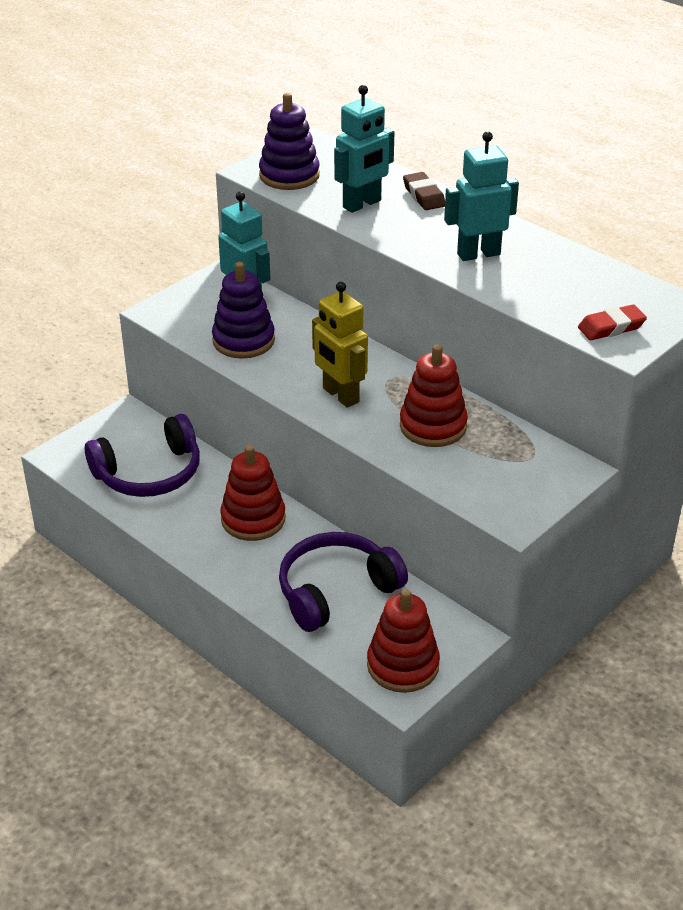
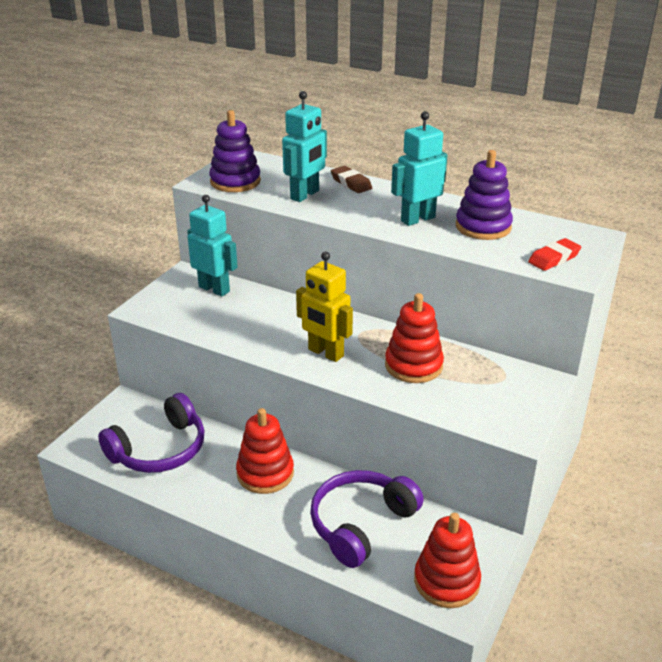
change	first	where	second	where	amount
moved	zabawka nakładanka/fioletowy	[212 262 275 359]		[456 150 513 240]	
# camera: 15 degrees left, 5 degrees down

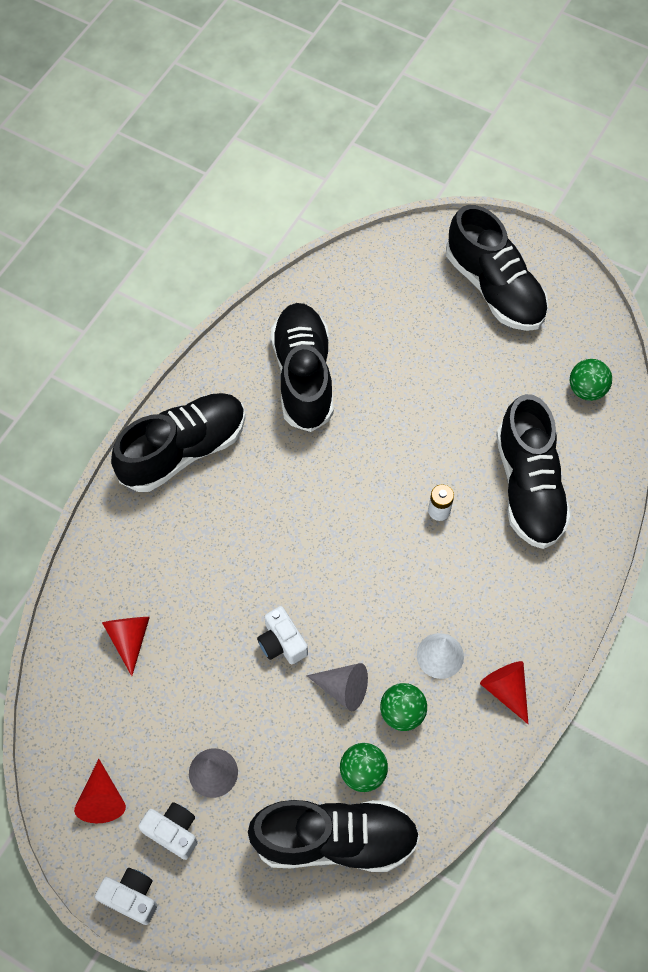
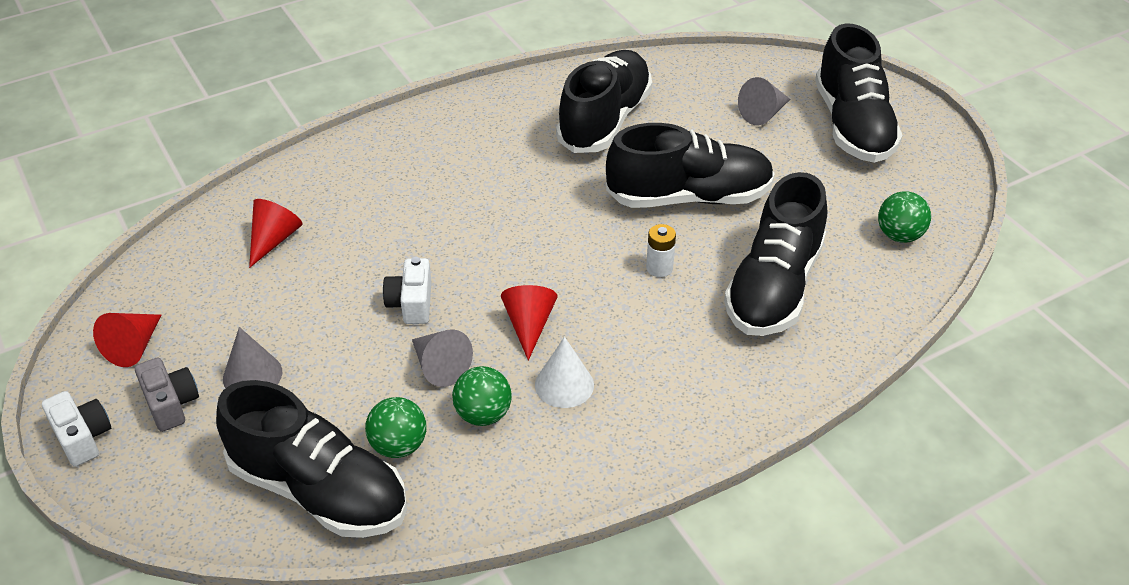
change	first	where	second	where	amount
moved	but/czarny	[111 393 246 492]		[606 123 775 208]	
recoloured	aparat fotograficzny/biały	[138 802 198 860]	aparat fotograficzny/szary	[135 357 199 432]	
moved	stożek/czerwony	[480 661 528 724]		[501 285 557 361]	
added			stożek/szary	[738 77 790 125]	
# camera: 30 degrees right, 20 degrees down

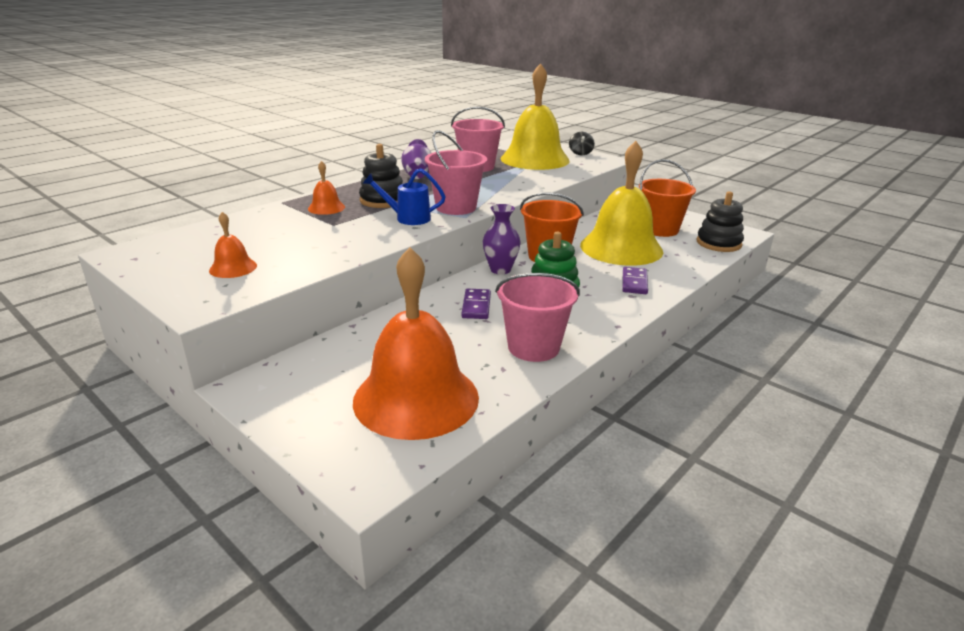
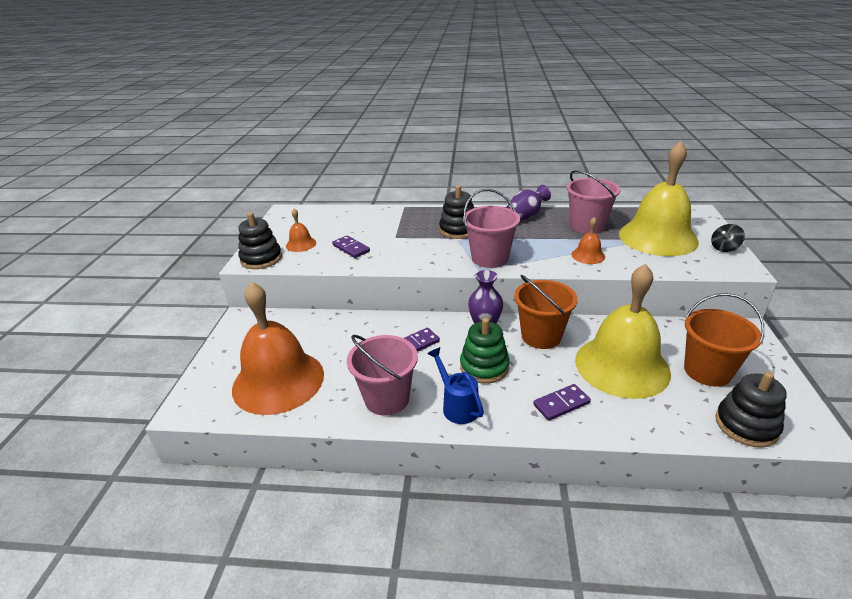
change	first	where	second	where	amount
moved	dzwonek/pomarańczowy	[308 161 345 215]		[571 217 605 264]	
moved	konewka/niebieski	[362 168 446 225]		[427 347 484 424]	
added			zabawka nakładanka/czarny	[239 213 282 269]	
added			kostka domina/fioletowy	[332 235 370 258]	
# camera: 55 degrees right, 5 degrees up

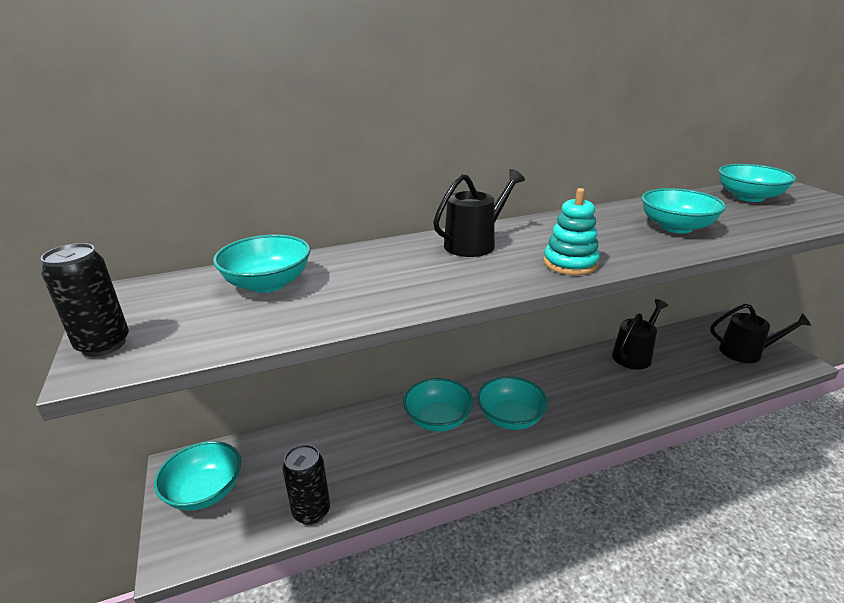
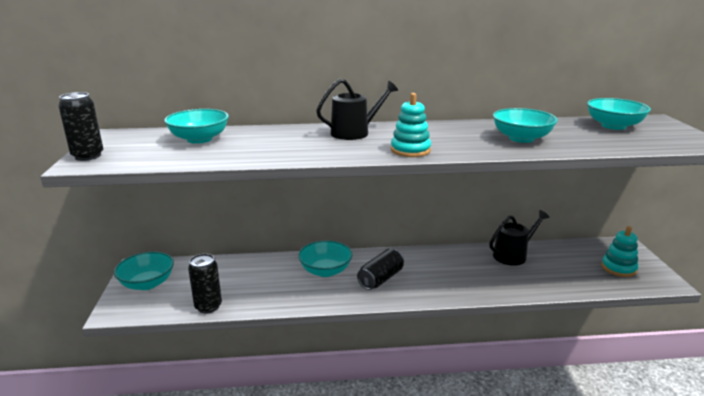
change	first	where	second	where	amount
replaced	miska/turkusowy	[477 377 548 430]	puszka/czarny	[357 249 404 290]	
replaced	konewka/czarny	[710 304 811 363]	zabawka nakładanka/turkusowy	[601 226 638 277]	
# camera: 15 degrees right, 5 degrees down

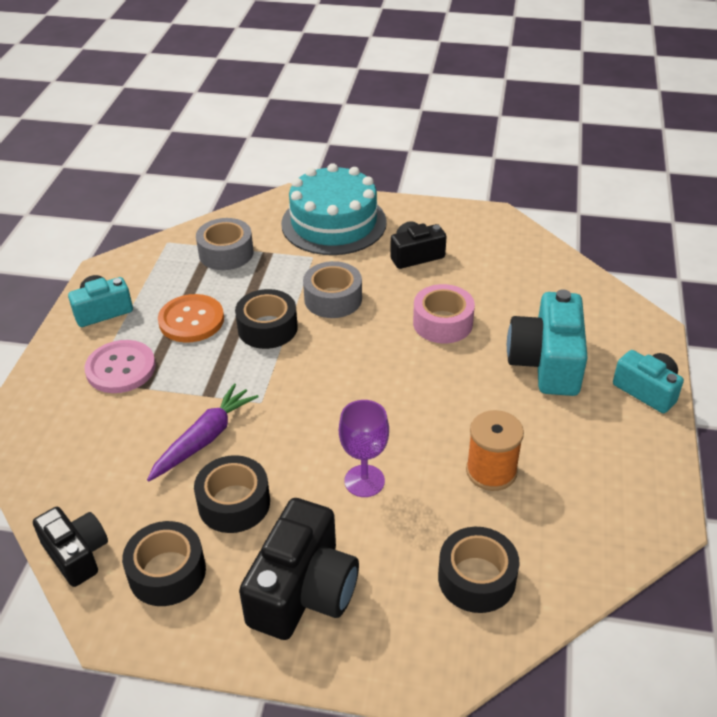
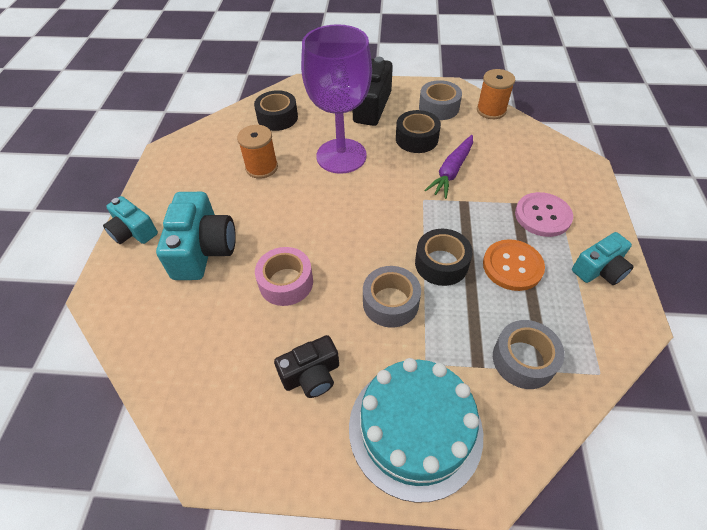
change	first	where	second	where	amount
replaced	aparat fotograficzny/czarny	[33 507 108 587]	szpulka/pomarańczowy	[477 69 515 119]	
recoloured	taśma klejąca/czarny	[122 521 206 606]	taśma klejąca/szary	[419 80 462 120]	
resized	kielich/fioletowy	[339 400 389 497]		[301 24 372 174]	x2.00
# camera: 175 degrees right, 10 degrees up

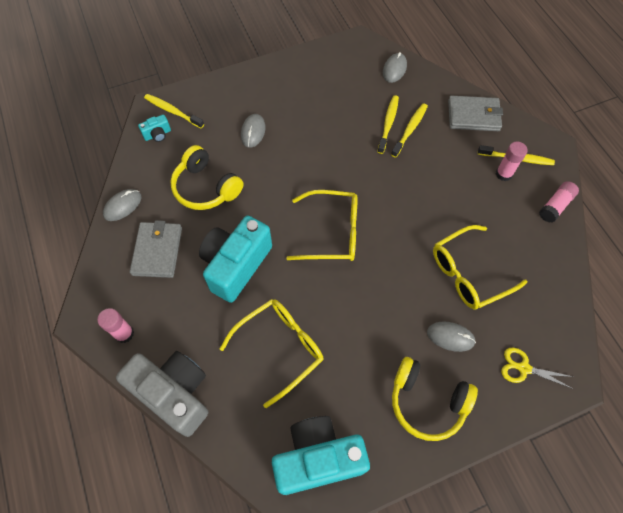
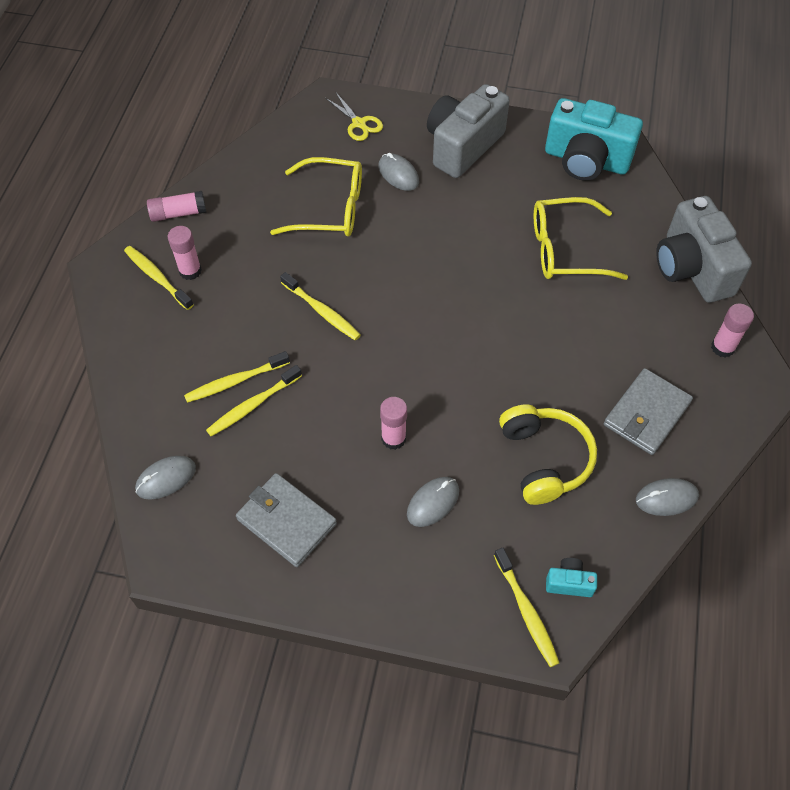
change	first	where	second	where	amount
removed	aparat fotograficzny/turkusowy	[199 216 272 303]			
removed	okulary/żółty	[286 190 358 261]			
replaced	słuchawki/żółty	[392 357 478 441]	aparat fotograficzny/szary	[427 84 510 178]	
moved	portfel/szary	[448 96 503 131]		[236 473 337 567]	
added			szczoteczka do zębów/żółty	[280 272 361 341]	
added			klej w sztyfcie/różowy	[380 397 407 450]	
# camera: 145 degrees left, 5 degrees down

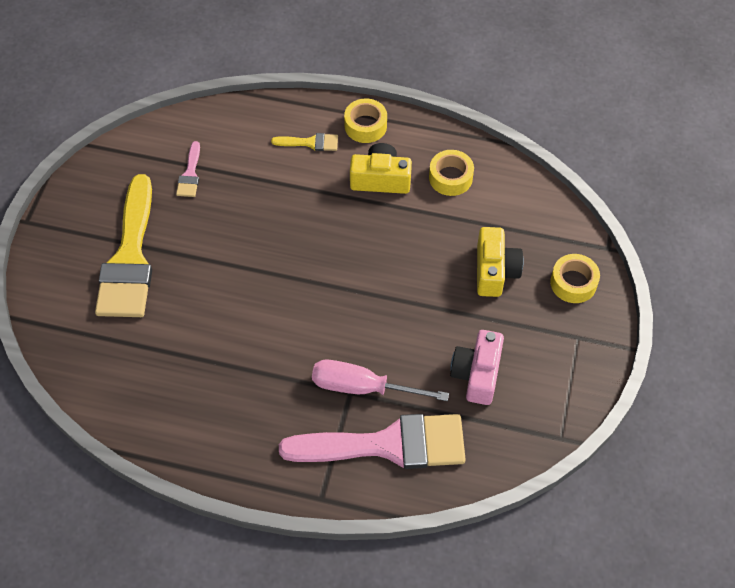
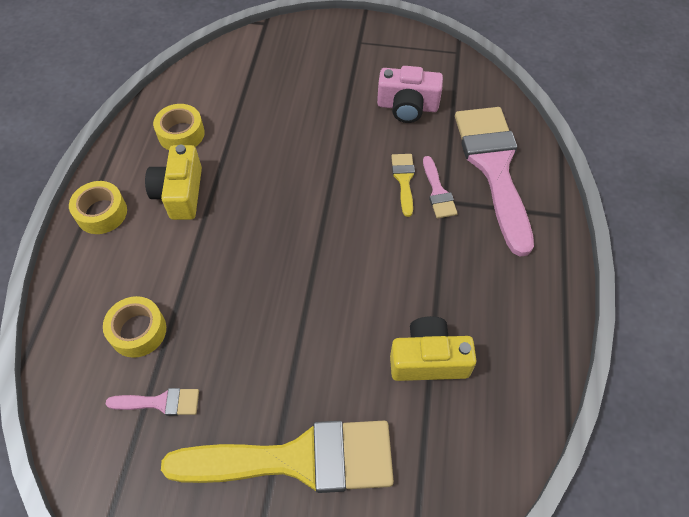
change	first	where	second	where	amount
moved	pędzel/żółty	[271 133 338 151]		[391 154 415 217]	
replaced	śrubokręt/różowy	[312 360 449 401]	pędzel/różowy	[423 156 458 218]	
moved	aparat fotograficzny/żółty	[477 227 524 297]		[390 316 476 381]	
moved	taśma klejąca/żółty	[550 254 600 303]		[103 296 166 358]	
# camera: 95 degrees left, 0 degrees up

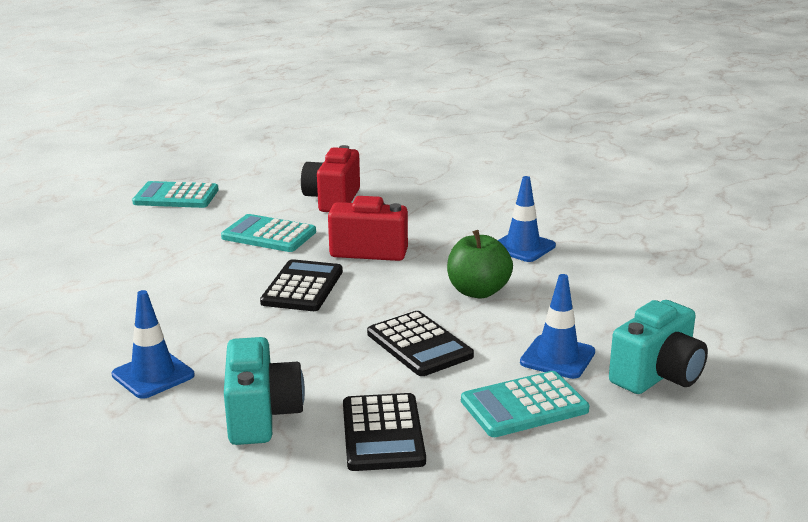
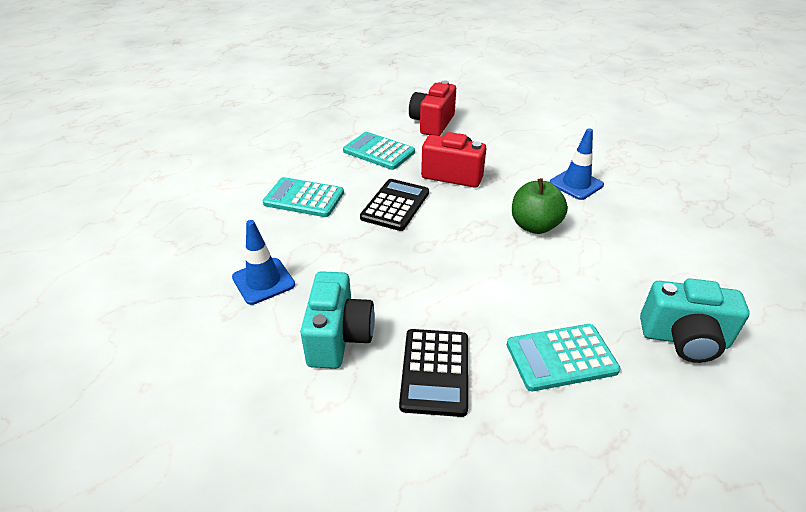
change	first	where	second	where	amount
moved	kalkulator/turkusowy	[132 181 219 208]		[263 177 344 217]	
removed	kalkulator/czarny	[367 311 474 376]			
removed	pachołek/niebieski	[520 274 595 379]			
turned	aparat fotograficzny/turkusowy	[609 300 708 394]		[640 278 750 363]	45 degrees clockwise
# camera: 10 degrees right, 15 degrees up

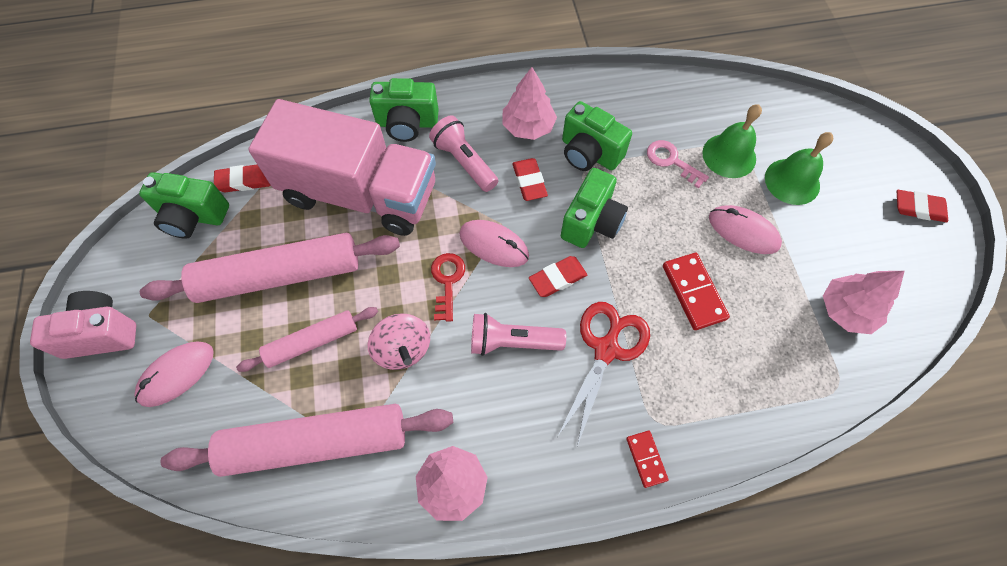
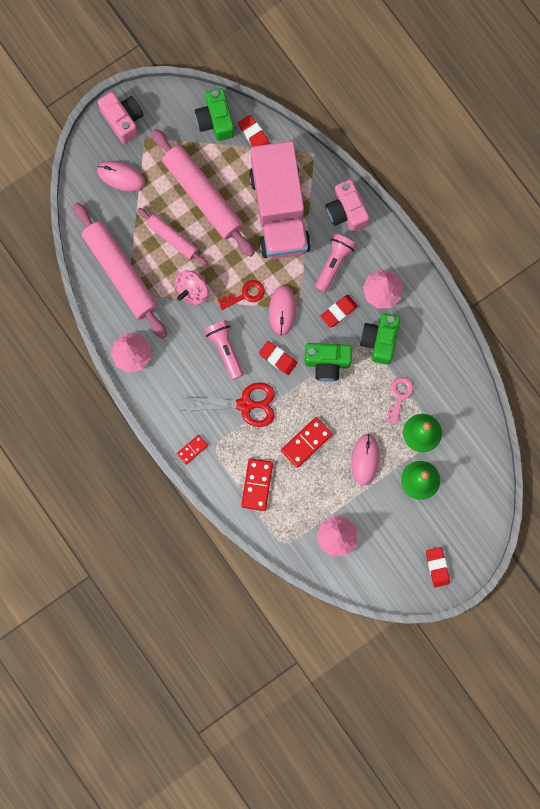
change	first	where	second	where	amount
recoloured	aparat fotograficzny/zielony	[369 78 439 142]	aparat fotograficzny/różowy	[326 180 369 232]	
added			kostka domina/czerwony	[241 458 273 511]	
# camera: 65 degrees right, 15 degrees up

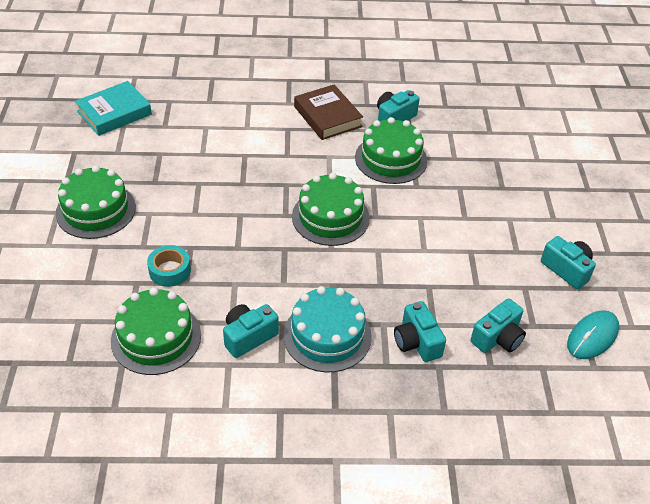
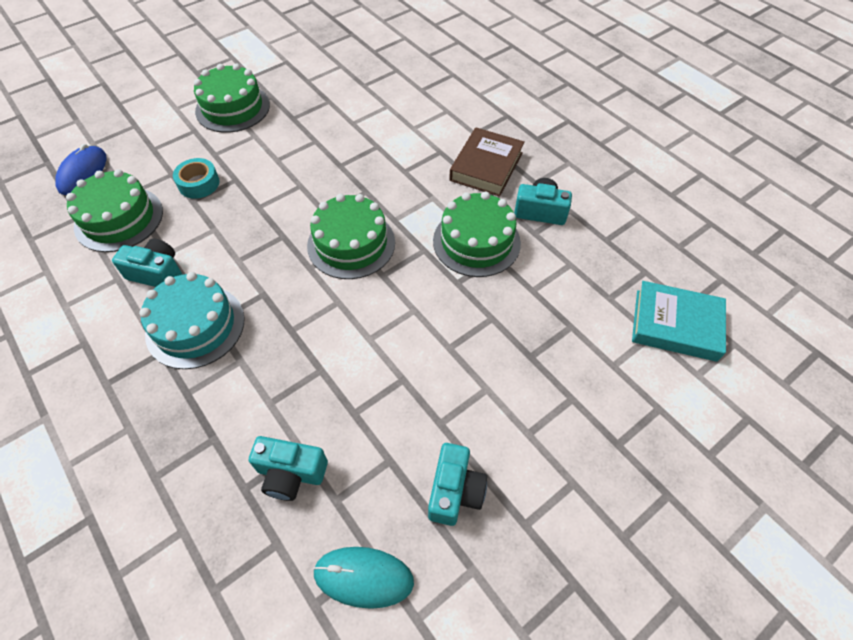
change	first	where	second	where	amount
moved	książka/turkusowy	[75 81 152 136]		[632 281 726 362]	
removed	aparat fotograficzny/turkusowy	[394 301 446 362]			
added			myszka/niebieski	[55 144 107 195]	
# camera: 55 degrees right, 10 degrees up

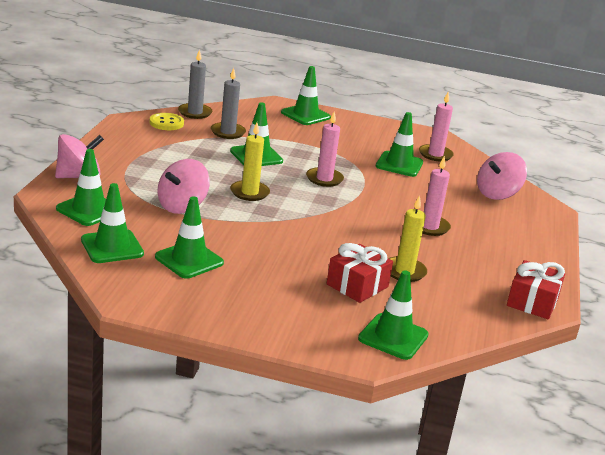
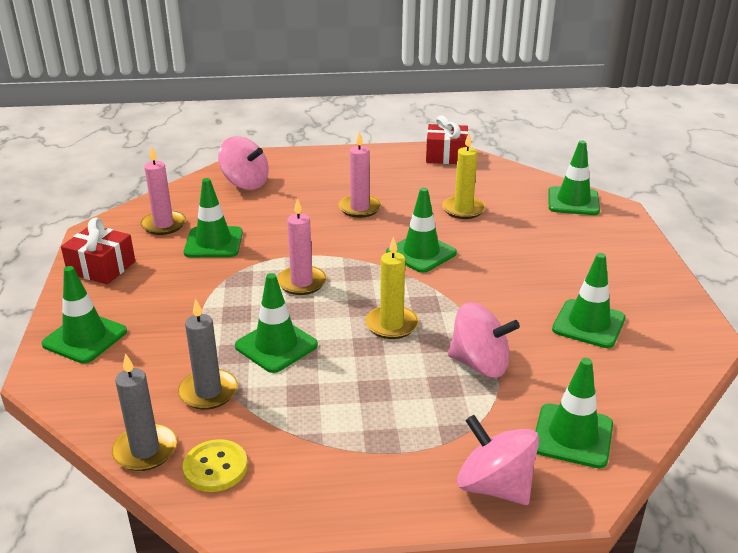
change	first	where	second	where	amount
moved	pachołek/zielony	[81 183 144 263]		[386 187 457 273]	
moved	prezent/czerwony	[327 243 393 303]		[61 217 135 284]	
# camera: 105 degrees left, 5 degrees up

